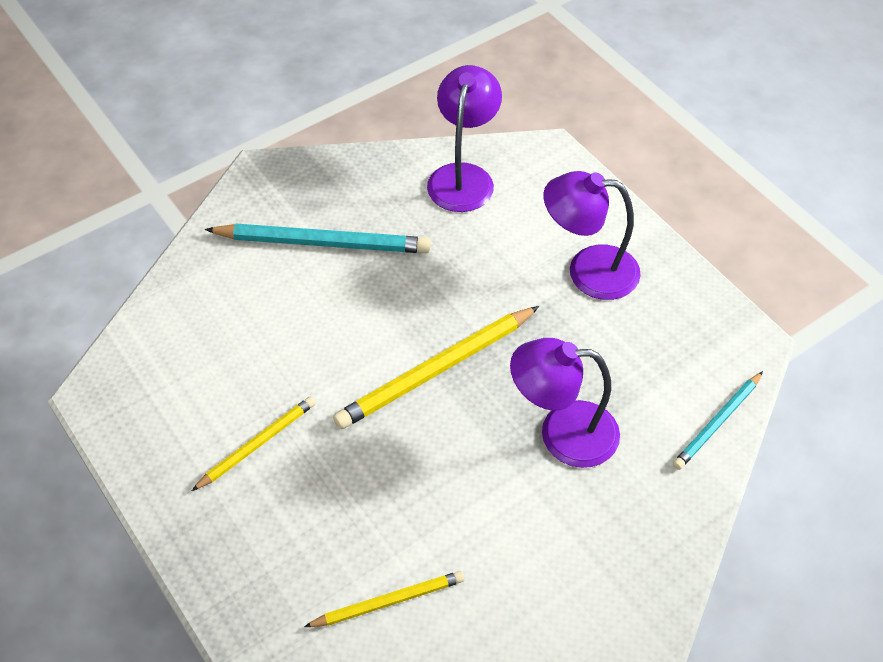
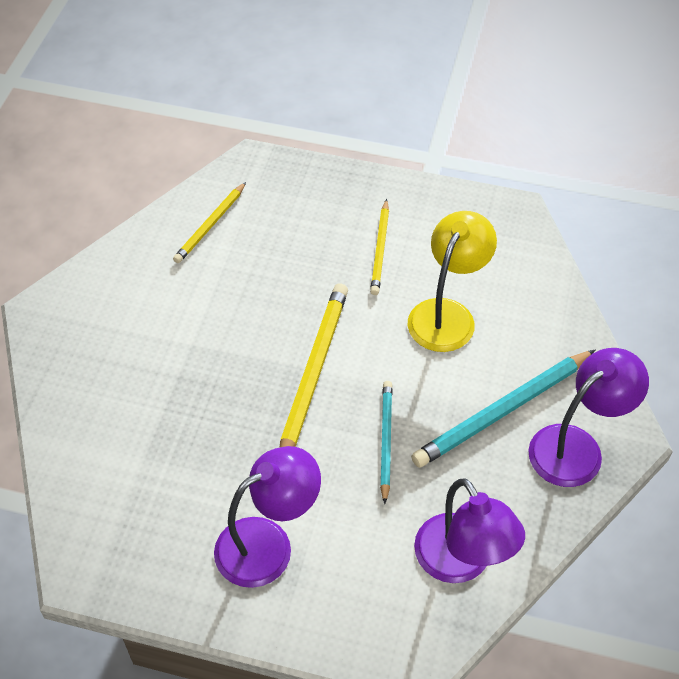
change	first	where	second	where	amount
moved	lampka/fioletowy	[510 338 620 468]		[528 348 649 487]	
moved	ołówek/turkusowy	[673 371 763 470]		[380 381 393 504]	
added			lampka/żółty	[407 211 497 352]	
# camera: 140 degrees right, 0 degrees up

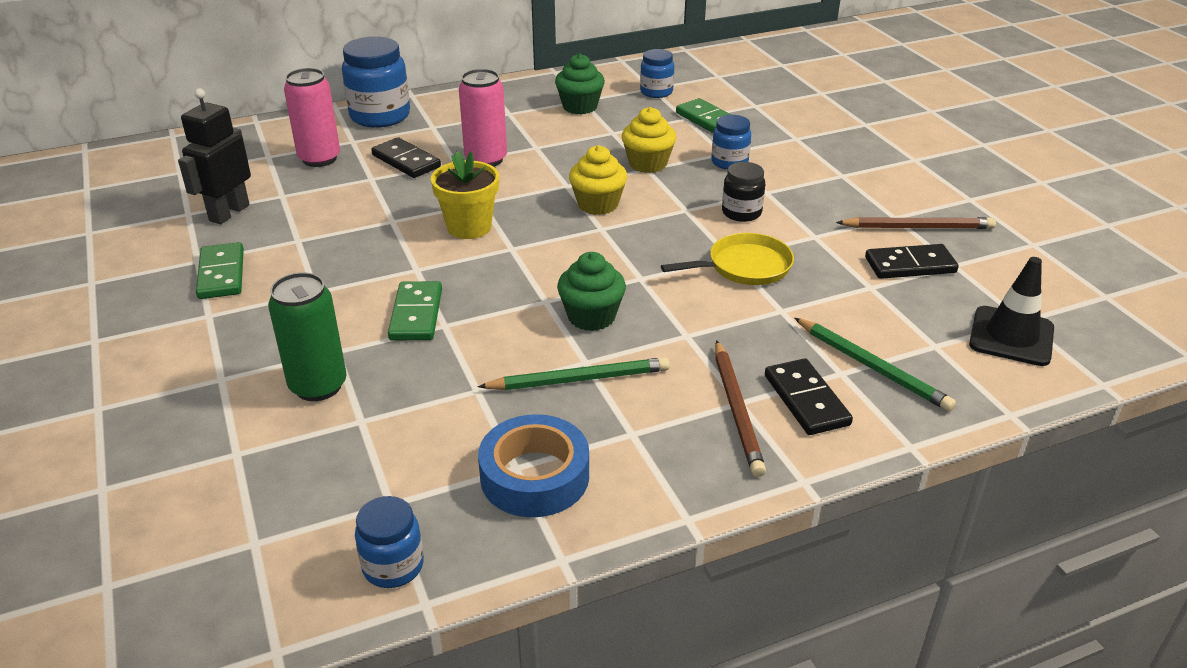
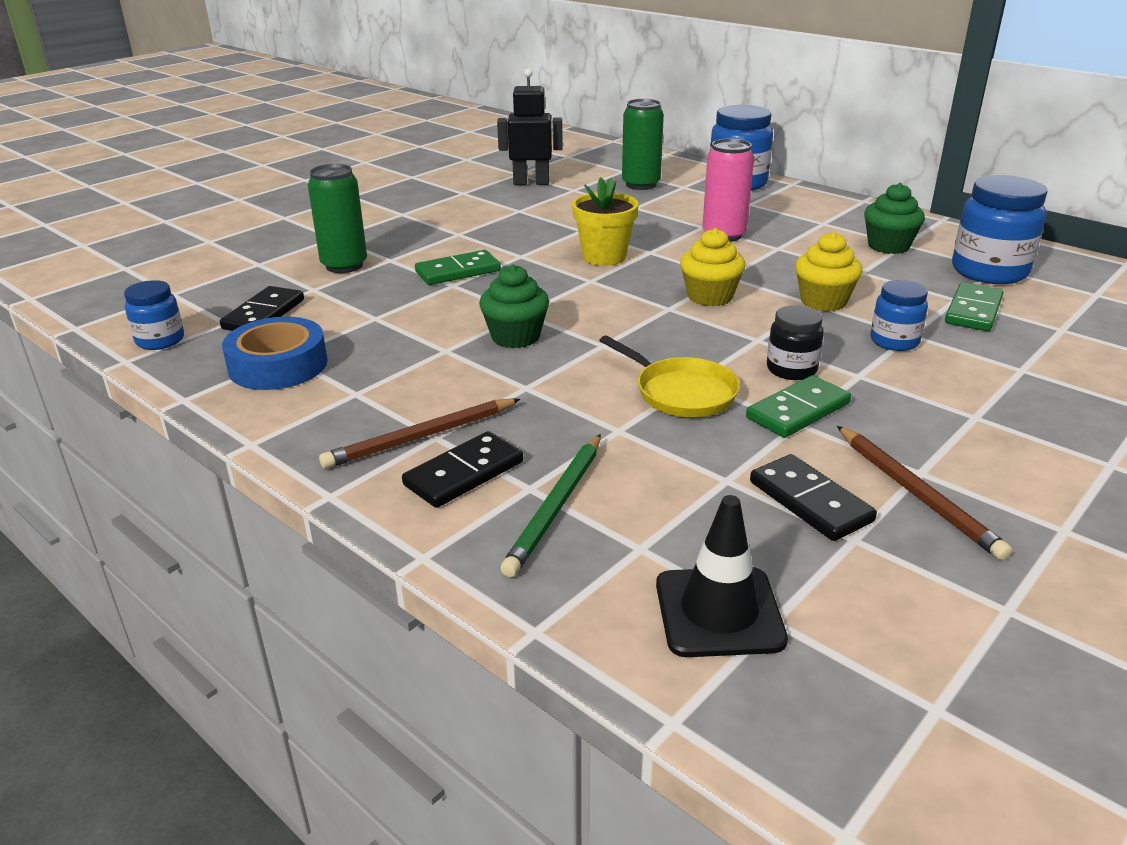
change	first	where	second	where	amount
moved	kostka domina/zielony	[196 242 244 299]		[746 375 851 438]	
recoloured	puszka/różowy	[284 68 340 167]	puszka/zielony	[622 99 664 190]	
moved	kostka domina/czarny	[371 137 441 178]		[220 286 304 331]	
removed	ołówek/zielony	[478 357 670 390]			
resized	słoik/niebieski	[640 49 674 98]		[952 175 1048 284]	x1.76
# camera: 65 degrees right, 5 degrees down

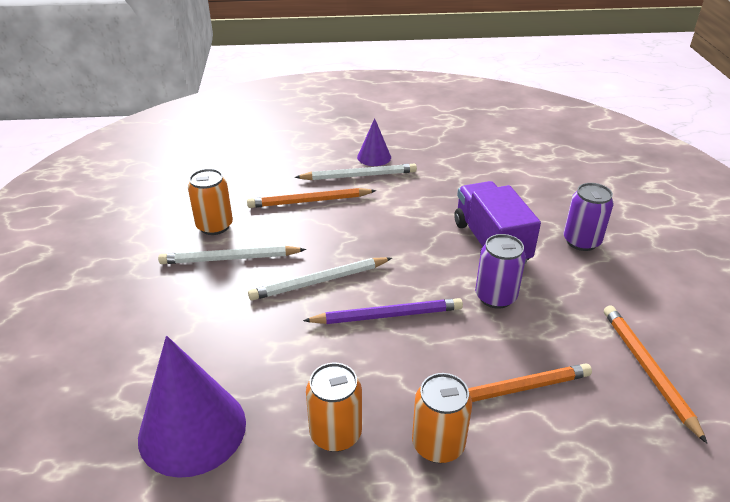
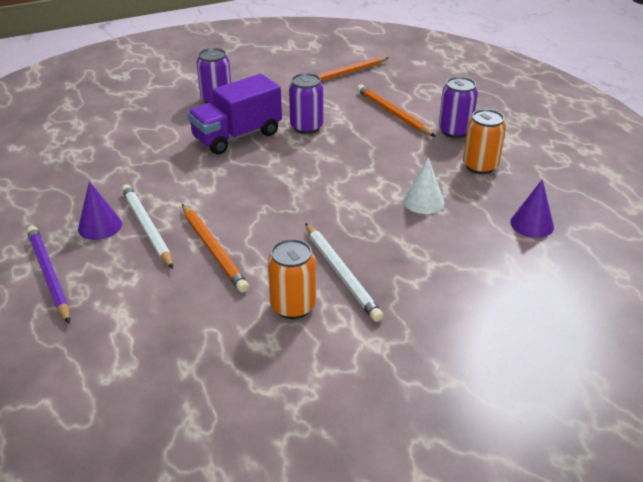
change	first	where	second	where	amount
resized	stożek/fioletowy	[138 336 246 478]		[510 179 554 238]	x0.52
removed	ołówek/biały	[248 257 392 301]			
moved	ołówek/fioletowy	[303 298 463 324]		[27 226 70 324]	
recoloured	puszka/pomarańczowy	[412 373 472 463]	puszka/fioletowy	[439 77 478 138]	
added			stożek/biały	[403 157 444 214]	
# camera: 110 degrees left, 0 degrees up

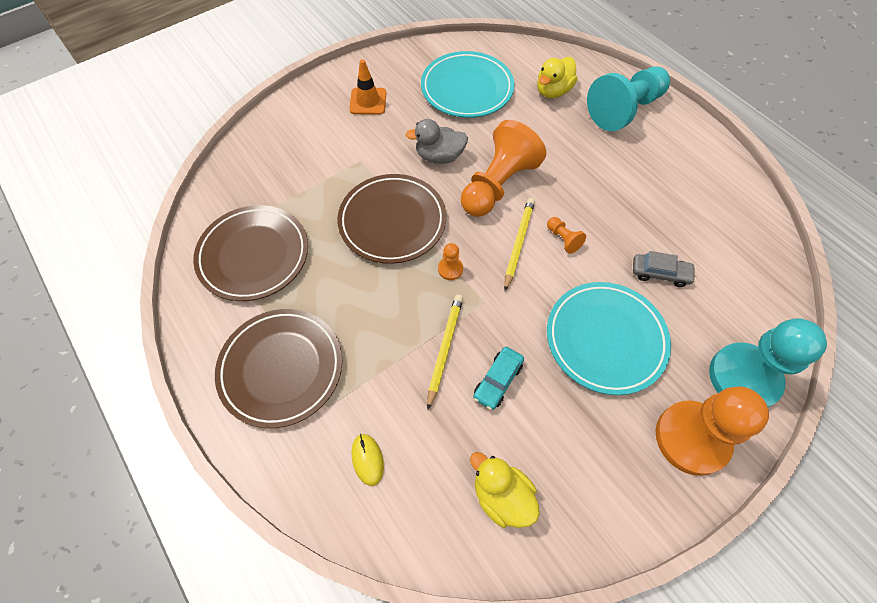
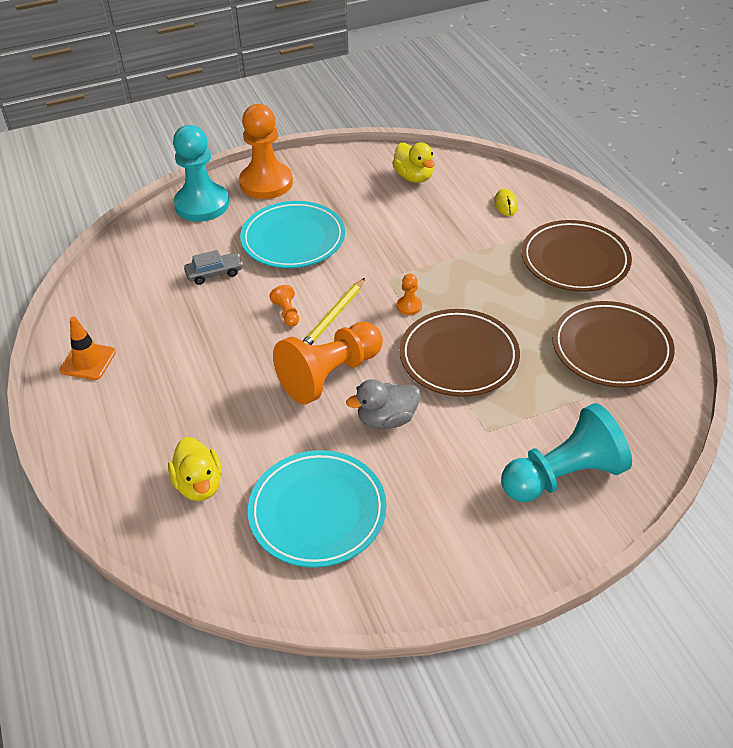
change	first	where	second	where	amount
moved	pachołek/pomarańczowy	[349 59 386 115]		[60 317 116 380]	
turned	kaczka/szary	[405 119 468 164]		[346 379 421 429]	150 degrees clockwise
removed	ołówek/żółty	[427 294 463 409]			
removed	samochód/turkusowy	[473 347 524 410]			
turned	kaczka/żółty	[537 57 578 98]		[168 437 222 501]	105 degrees clockwise
moved	pionek/turkusowy	[587 67 670 131]		[501 403 632 502]	
turned	samochód/szary	[633 251 696 287]		[184 250 243 285]	135 degrees clockwise
# camera: 165 degrees left, 15 degrees down

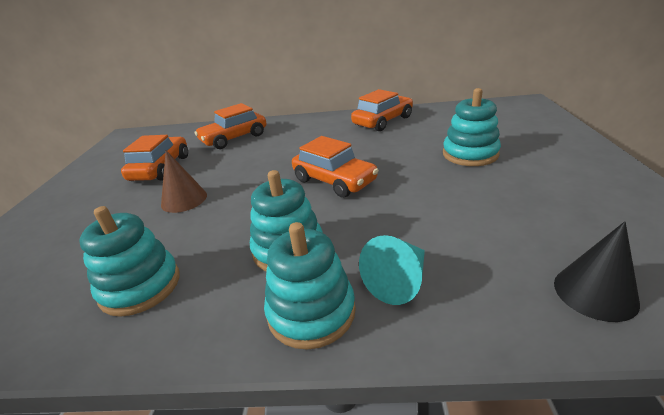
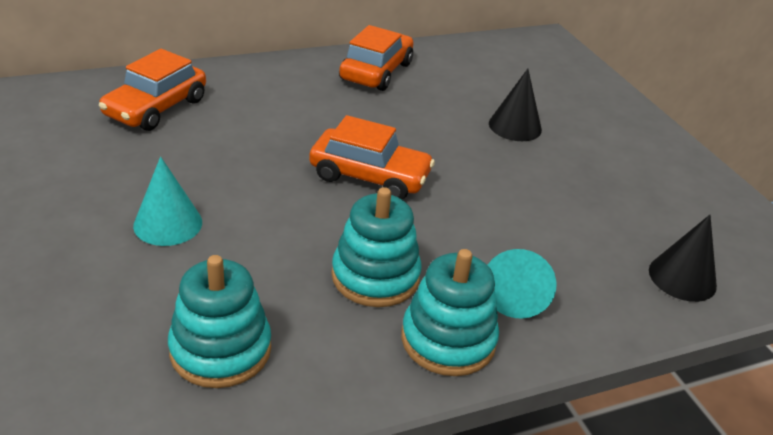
change	first	where	second	where	amount
removed	samochód/pomarańczowy	[121 135 188 181]			
recoloured	stożek/brązowy	[161 150 207 213]	stożek/turkusowy	[133 157 202 246]	
replaced	zabawka nakładanka/turkusowy	[443 88 501 166]	stożek/czarny	[489 69 542 141]	
# camera: 30 degrees left, 5 degrees up

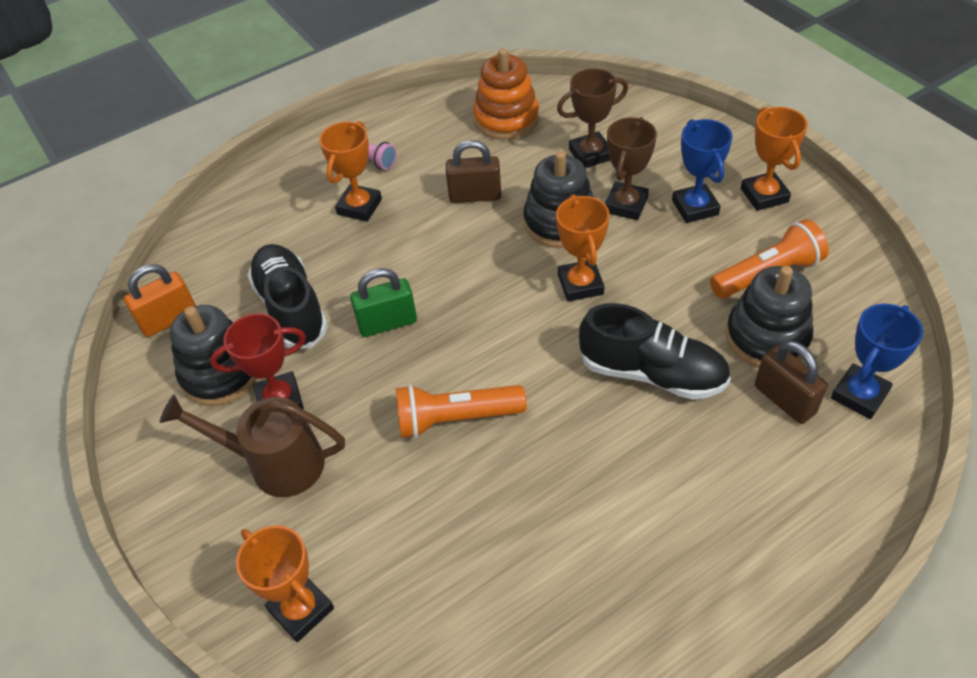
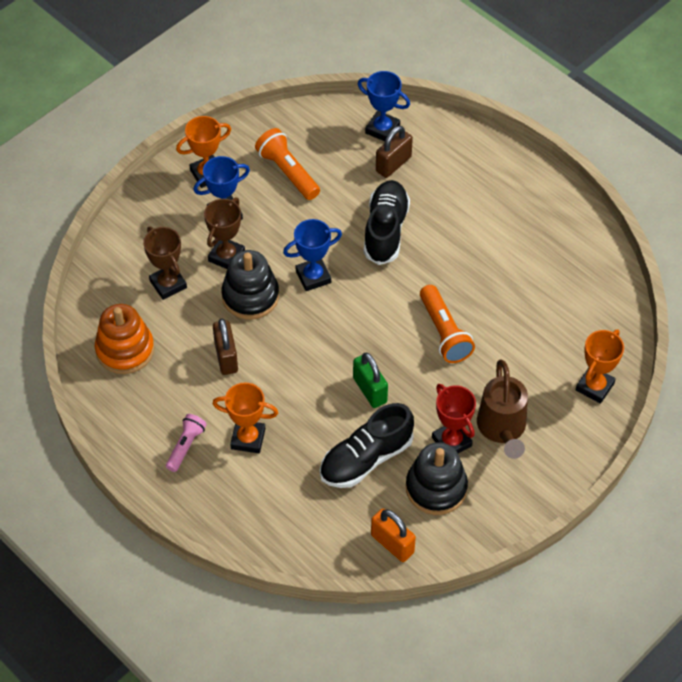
change	first	where	second	where	amount
recoloured	puchar/pomarańczowy	[556 194 610 302]	puchar/niebieski	[283 219 342 291]	
turned	puchar/brązowy	[605 117 657 220]		[204 198 245 269]	75 degrees counterclockwise
removed	zabawka nakładanka/czarny	[725 266 814 367]			
# camera: 105 degrees left, 5 degrees up

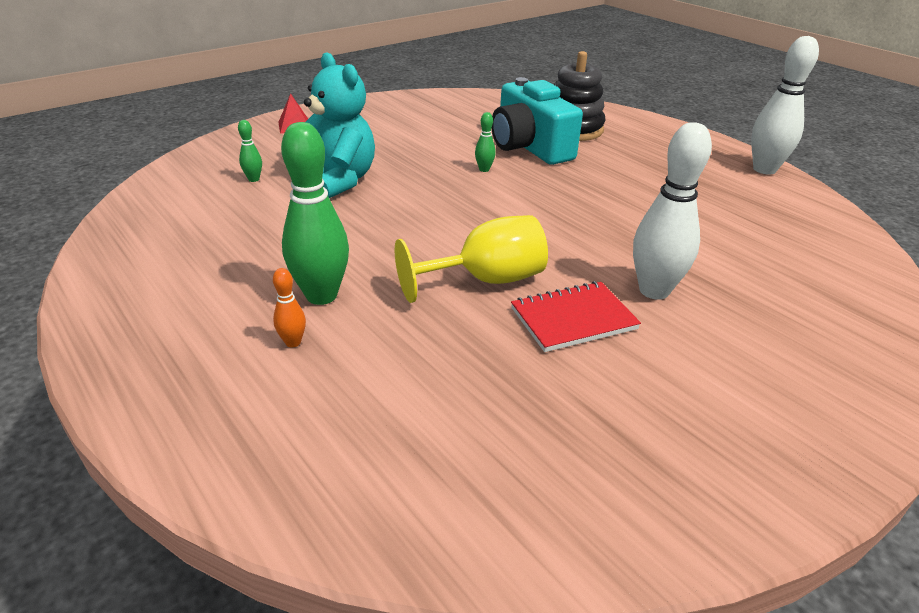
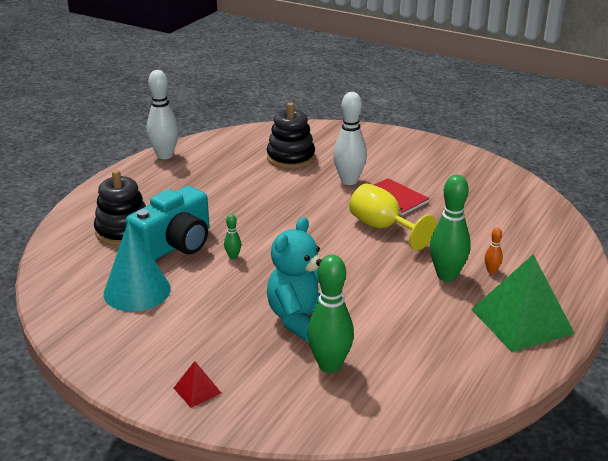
change	first	where	second	where	amount
resized	kręgiel/zielony	[238 120 262 182]		[307 255 354 373]	x2.23
added			stożek/turkusowy	[104 221 171 312]	
added			zabawka nakładanka/czarny	[267 103 315 169]	
added			piramida/zielony	[471 254 575 352]	
# camera: 110 degrees left, 5 degrees down

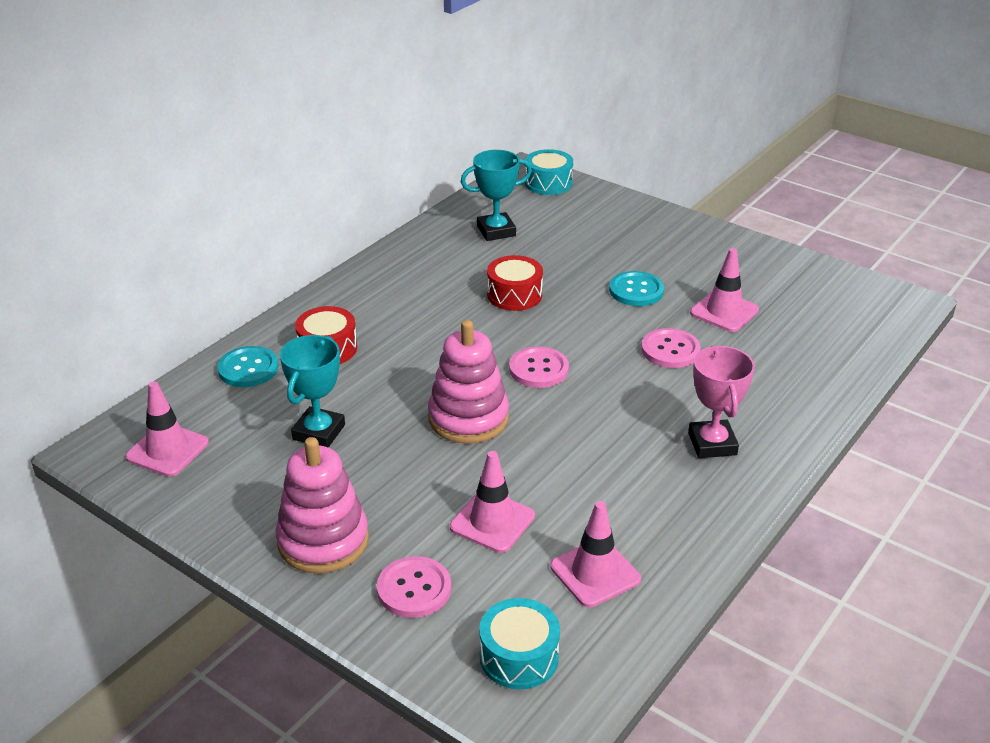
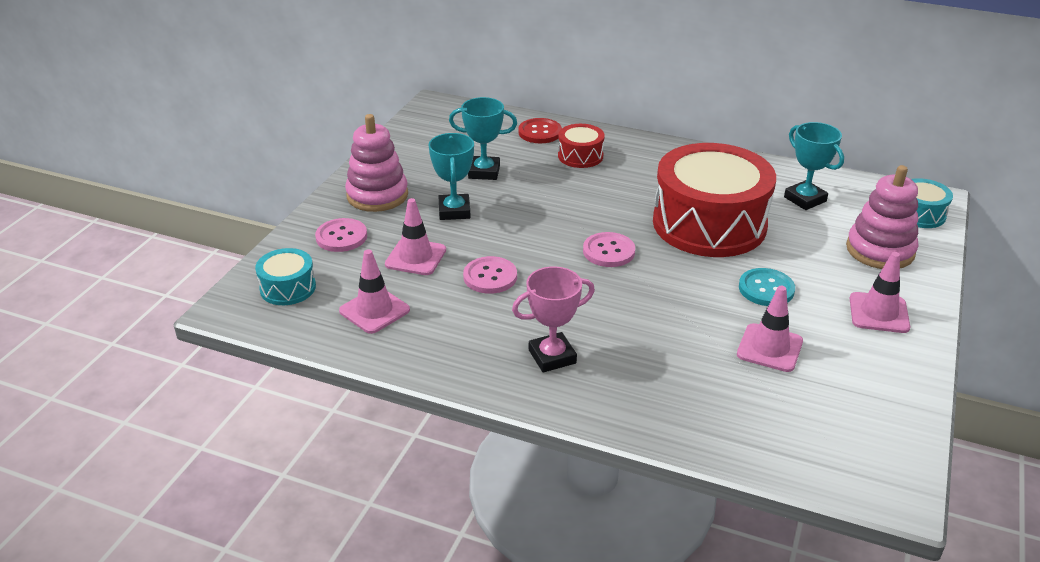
change	first	where	second	where	amount
moved	pachołek/różowy	[125 381 209 477]		[850 252 910 333]	
recoloured	guzik/turkusowy	[217 346 279 387]	guzik/czerwony	[518 118 562 143]	
moved	zabawka nakładanka/różowy	[428 320 509 444]		[846 165 918 269]	
resized	bęben/czerwony	[487 255 543 311]		[653 143 776 257]	x2.24
moved	guzik/różowy	[641 328 701 368]		[463 256 517 294]	
added			puchar/turkusowy	[429 133 474 220]	
# camera: 75 degrees right, 0 degrees up

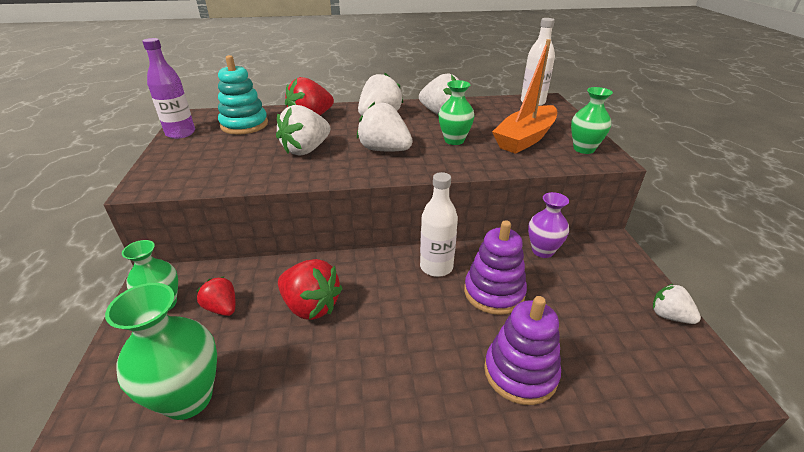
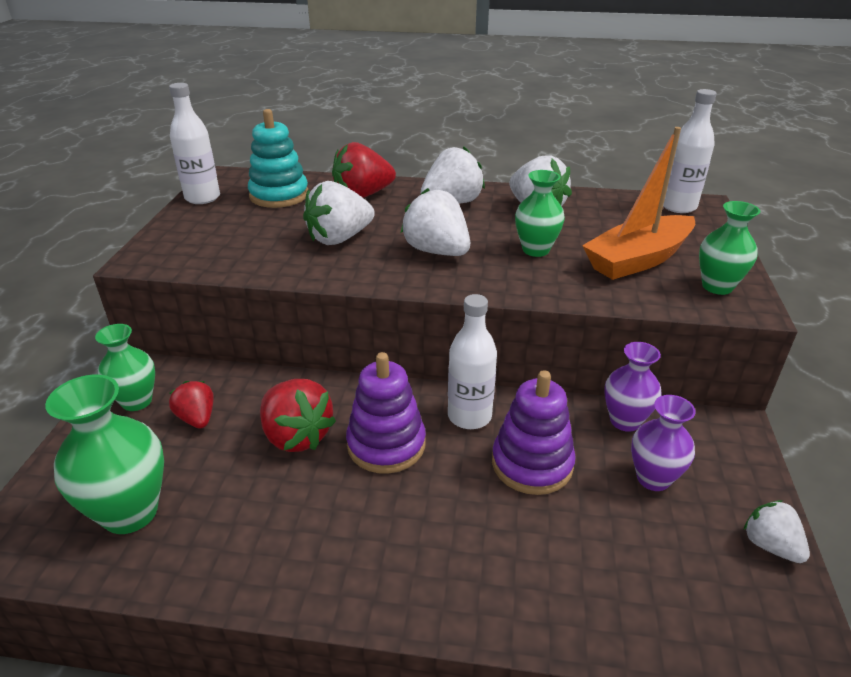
change	first	where	second	where	amount
recoloured	butelka/fioletowy	[142 38 195 139]	butelka/biały	[169 83 220 204]	
moved	zabawka nakładanka/fioletowy	[484 296 561 405]		[346 352 426 474]	
added			wazon/fioletowy	[631 395 696 491]	
# camera: 15 degrees right, 0 degrees up

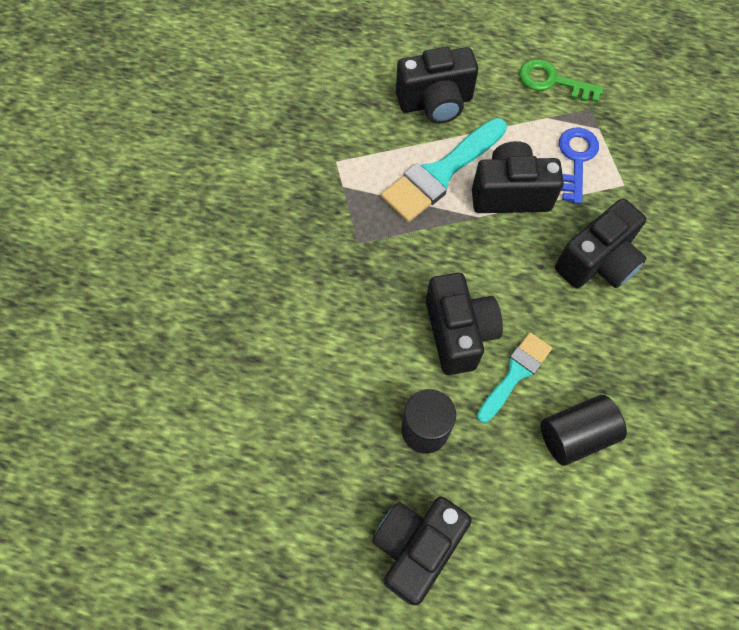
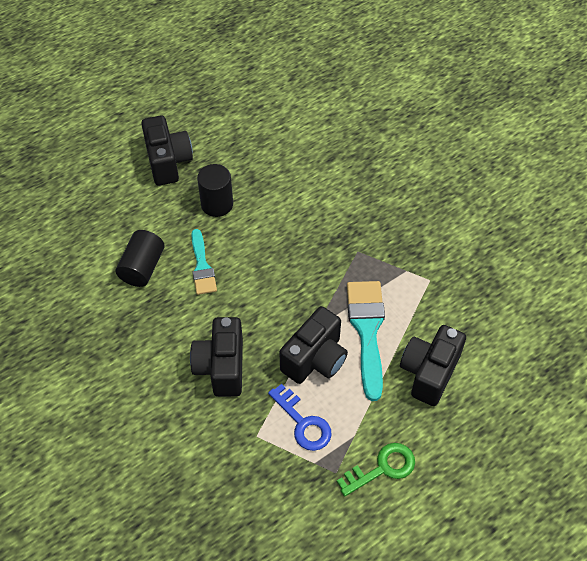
change	first	where	second	where	amount
removed	aparat fotograficzny/czarny	[426 273 503 375]			
# camera: 130 degrees right, 10 degrees down

